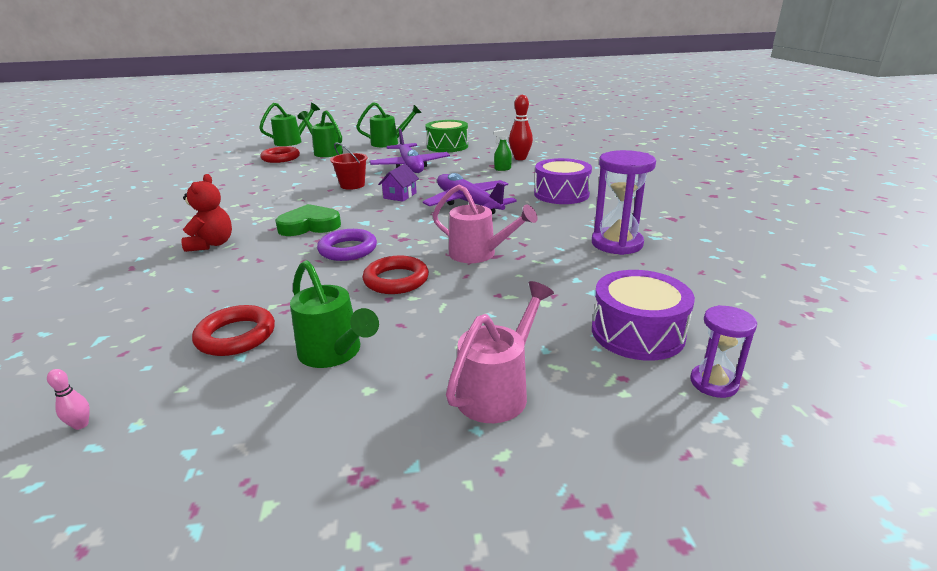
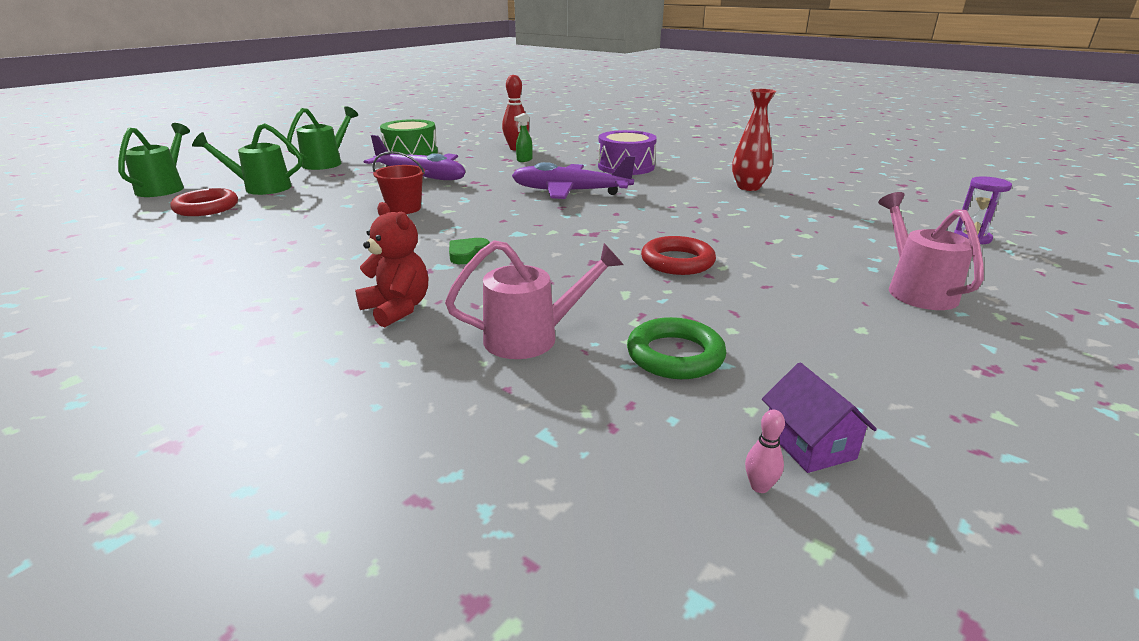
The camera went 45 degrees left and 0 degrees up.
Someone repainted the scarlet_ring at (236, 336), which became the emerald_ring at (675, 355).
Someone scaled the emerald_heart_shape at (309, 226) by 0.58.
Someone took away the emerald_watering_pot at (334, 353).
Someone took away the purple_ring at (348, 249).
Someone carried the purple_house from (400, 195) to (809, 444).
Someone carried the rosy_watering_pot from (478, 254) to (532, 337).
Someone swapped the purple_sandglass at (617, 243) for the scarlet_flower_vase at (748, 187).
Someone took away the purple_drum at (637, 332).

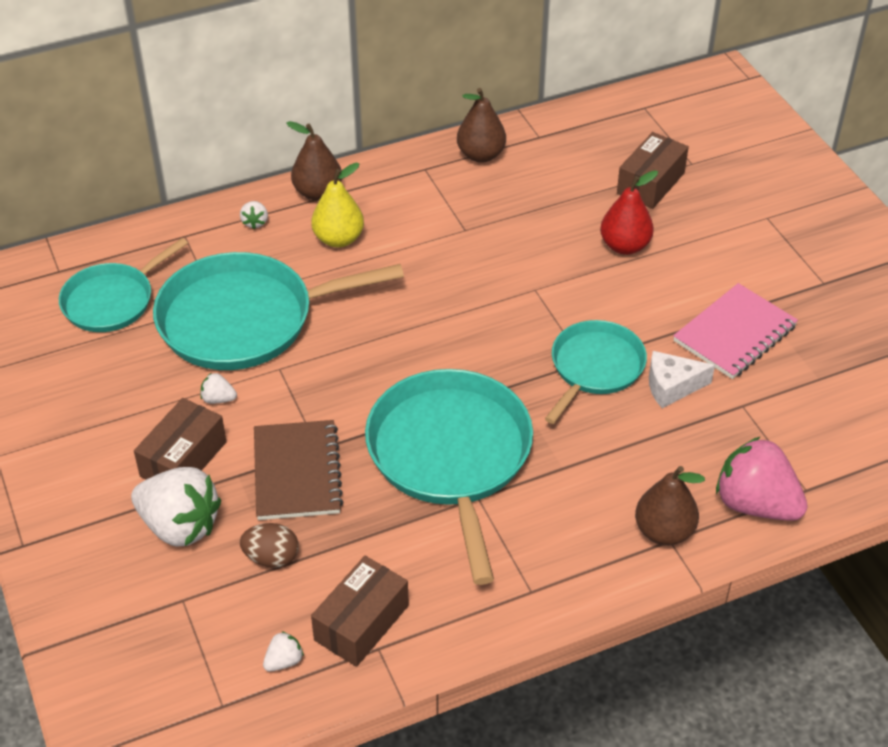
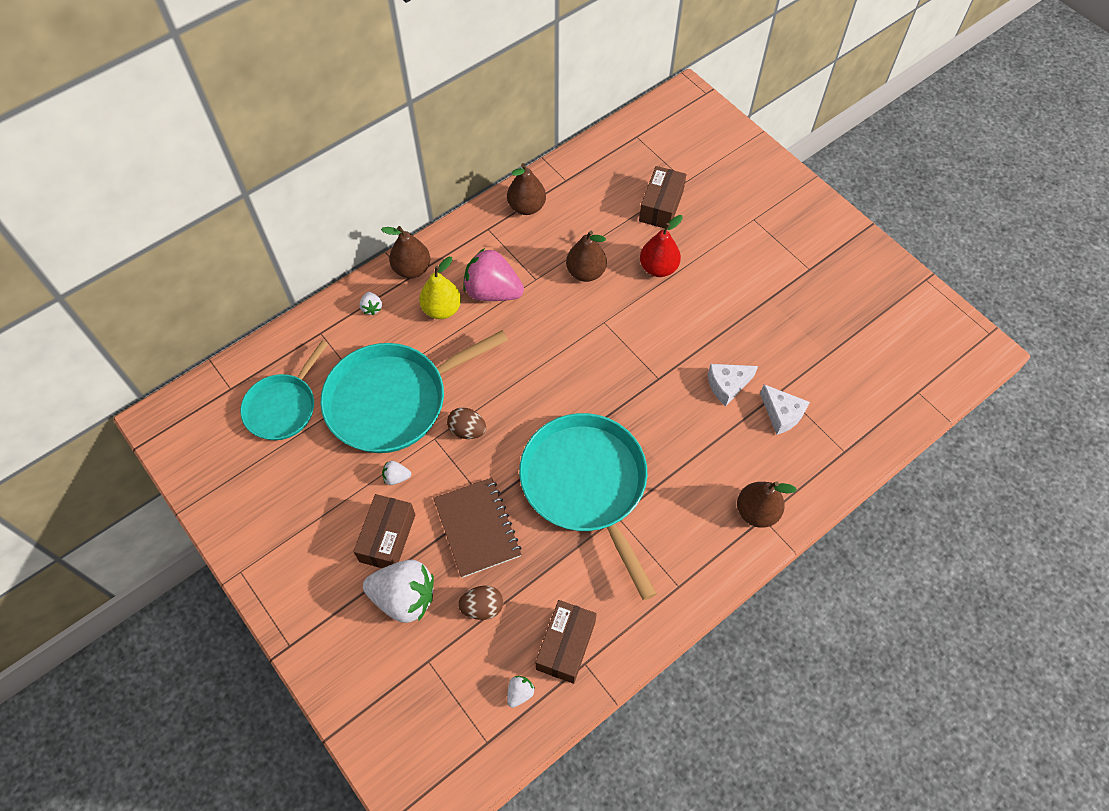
The camera went 15 degrees left and 15 degrees up.
Someone took away the teal_skillet at (595, 368).
Someone took away the rosy_exercise_book at (734, 334).
Someone carried the rosy_toy_strawberry from (755, 504) to (492, 292).
Someone put down the russet_egg at (467, 430).
Someone put down the russet_pear_fruit at (585, 272).
Someone put down the white_cheese at (782, 414).

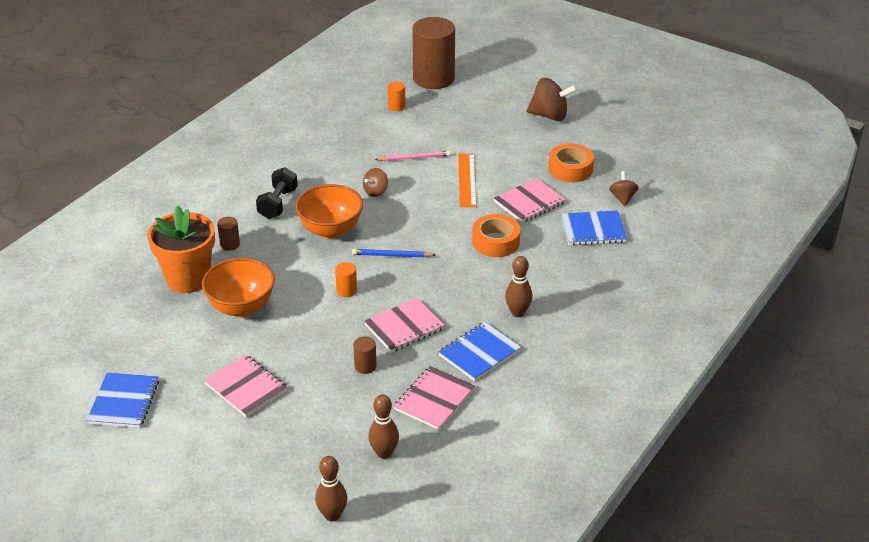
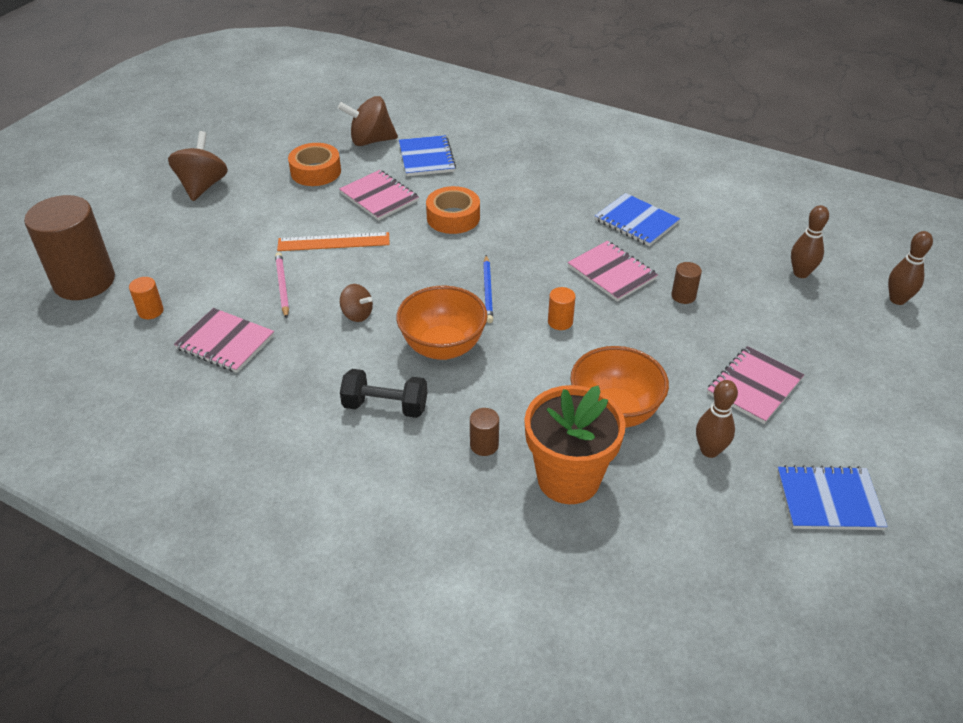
The camera went 95 degrees left and 5 degrees up.
Someone carried the rosy_exercise_book from (434, 399) to (225, 342).
Someone carried the russet_bowling_pin from (517, 312) to (709, 450).
Someone scaled the russet_spinning_top at (622, 198) by 1.74.

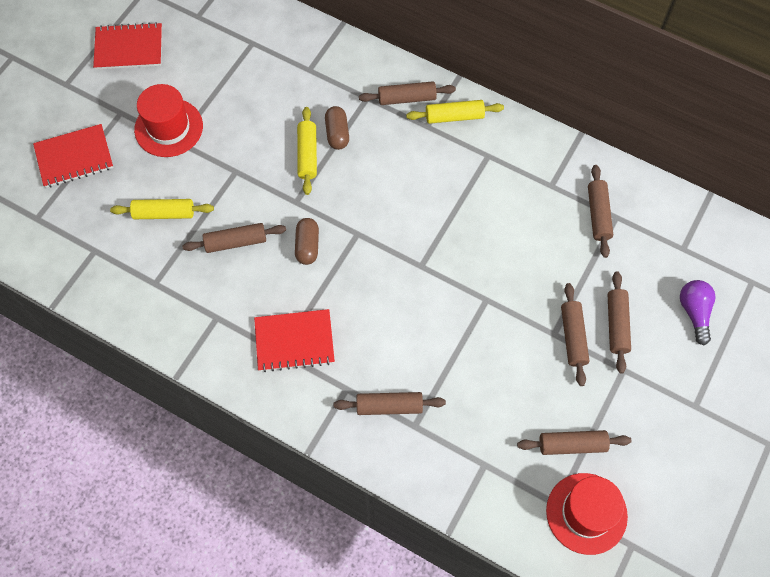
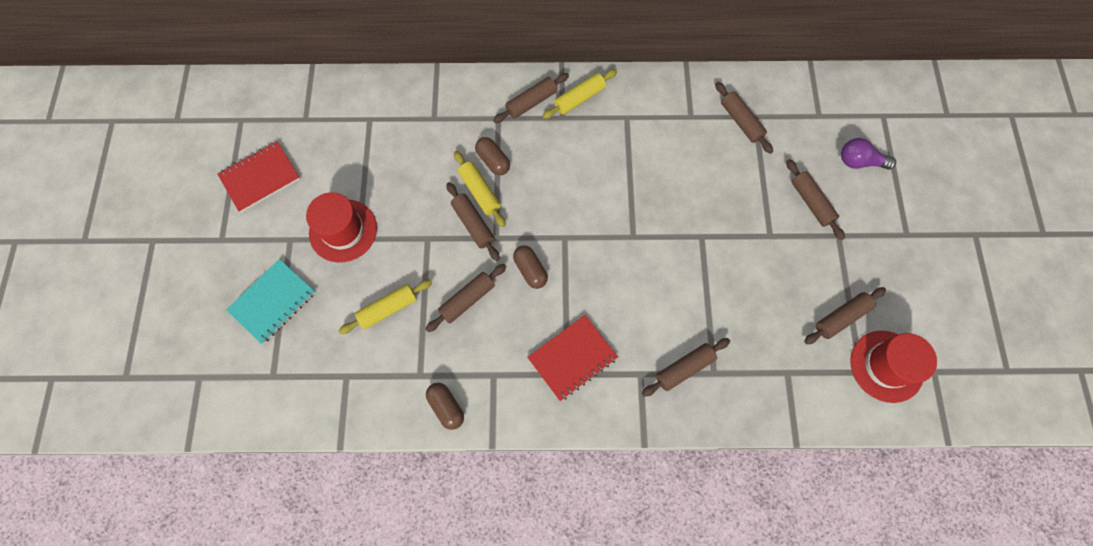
The camera went 30 degrees left and 5 degrees up.
Someone repainted the scarlet_exercise_book at (74, 157), which became the teal_exercise_book at (273, 302).
Someone carried the russet_dough_roller from (573, 337) to (473, 224).
Someone rotated the purple_bulb at (694, 312) by 45 degrees counterclockwise.
Someone put down the russet_pill_shape at (446, 407).

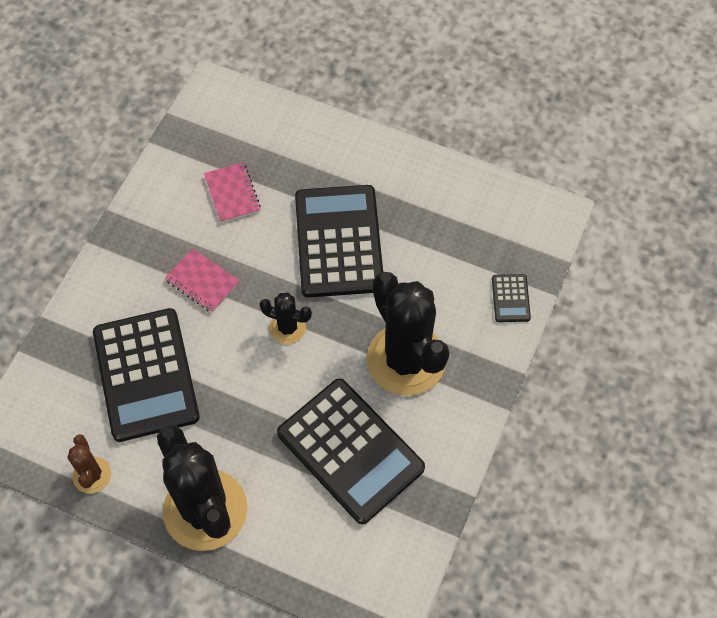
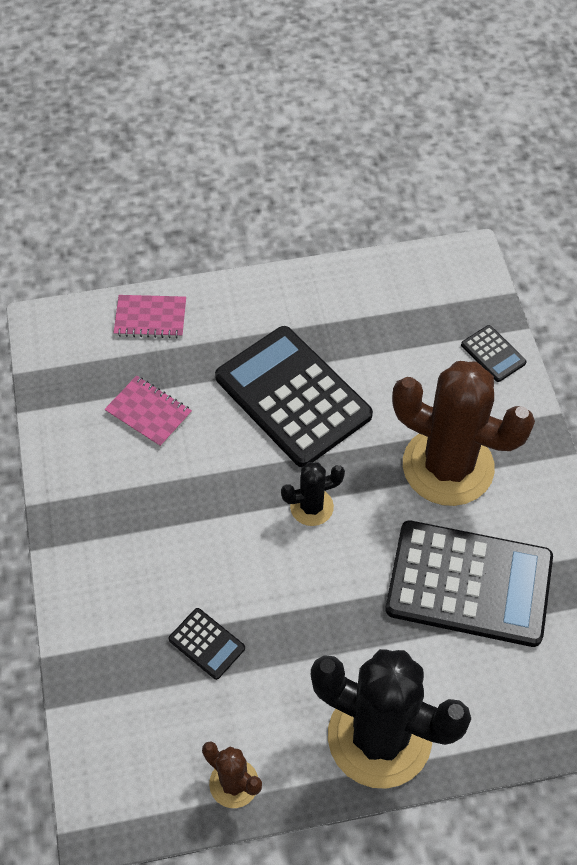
The camera went 35 degrees left and 5 degrees down.
Someone scaled the black_pocket_calculator at (146, 375) by 0.42.
Someone carried the rosy_exercise_book from (202, 281) to (150, 318).
Someone repainted the black_cactus at (406, 359), which became the russet_cactus at (448, 466).

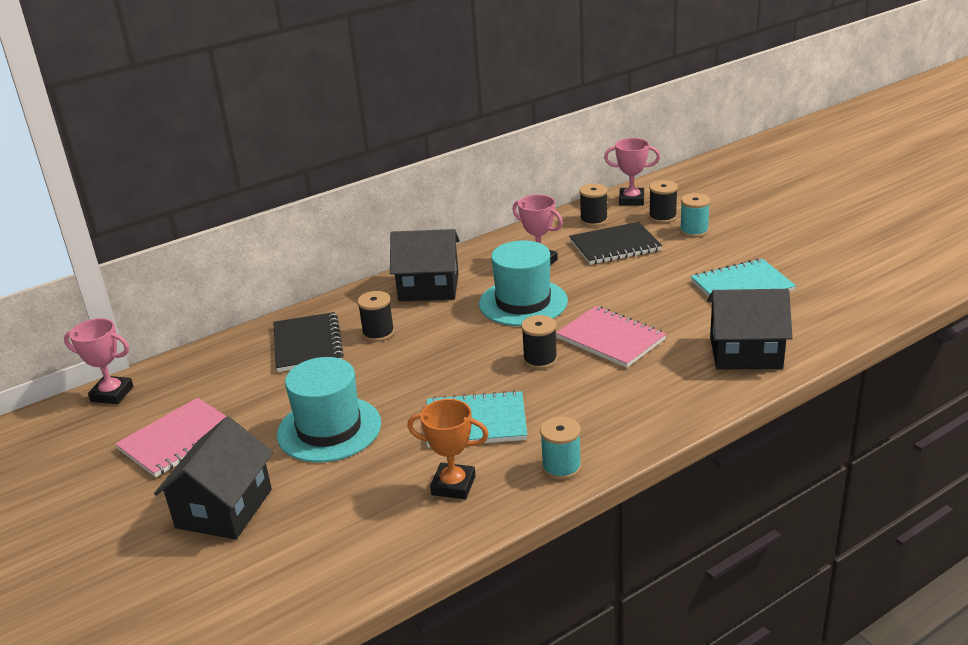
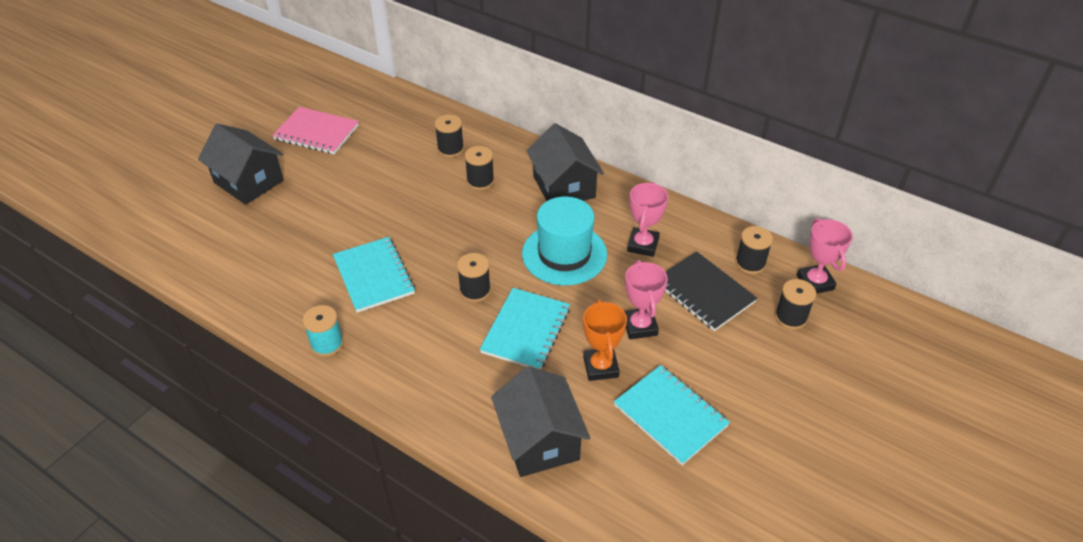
The camera went 65 degrees right and 15 degrees up.
Someone carried the rosy_trophy from (112, 394) to (640, 326).
Someone rotated the black_house at (224, 508) by 45 degrees clockwise.
Someone swapped the black_exercise_book at (307, 344) for the black_spool at (450, 149).
Someone took away the teal_top_hat at (329, 429).
Someone carried the bright_orange_trophy from (453, 485) to (600, 367).
Someone repainted the rosy_exercise_book at (610, 339), which became the teal_exercise_book at (526, 330).
Someone took away the teal_spool at (694, 231).

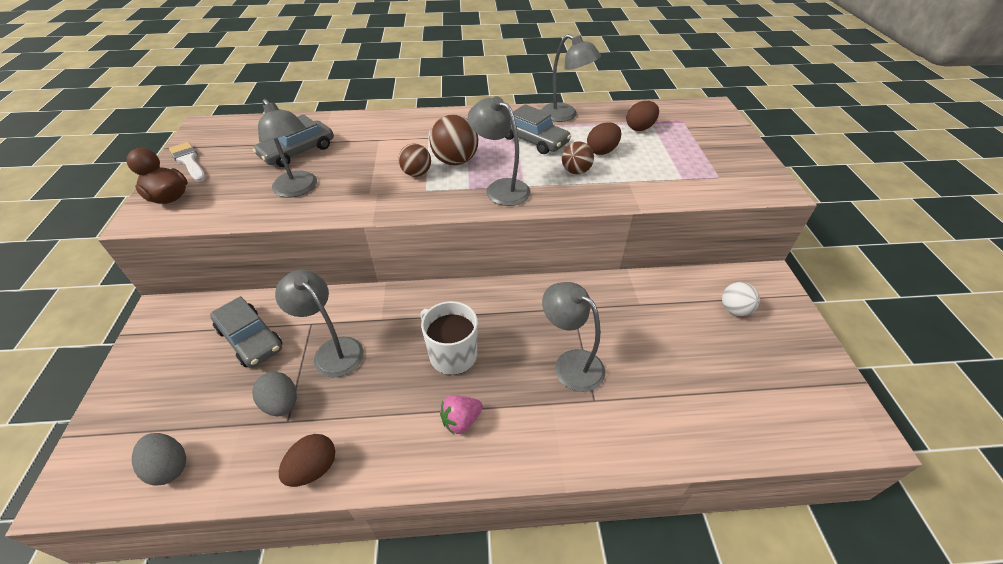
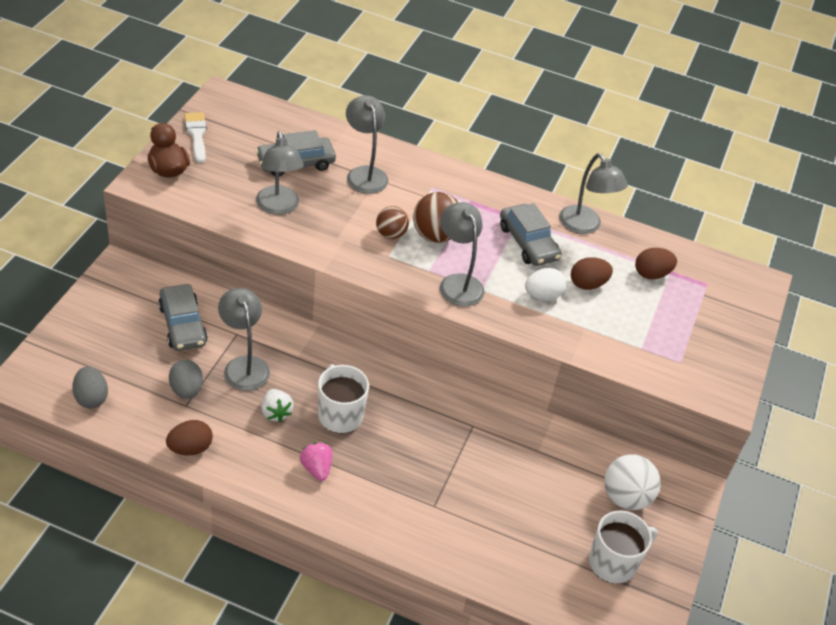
The camera went 20 degrees right and 0 degrees up.
Someone rotated the rosy_toy_strawberry at (461, 421) by 75 degrees clockwise.
Someone carried the gray_desk_lamp from (570, 363) to (364, 174).
Someone swapped the russet_ball at (576, 171) for the white_egg at (542, 295).
Someone scaled the white_ball at (734, 310) by 1.54.
Someone put down the white_toy_strawberry at (276, 412).
Someone put down the white_mug at (613, 562).

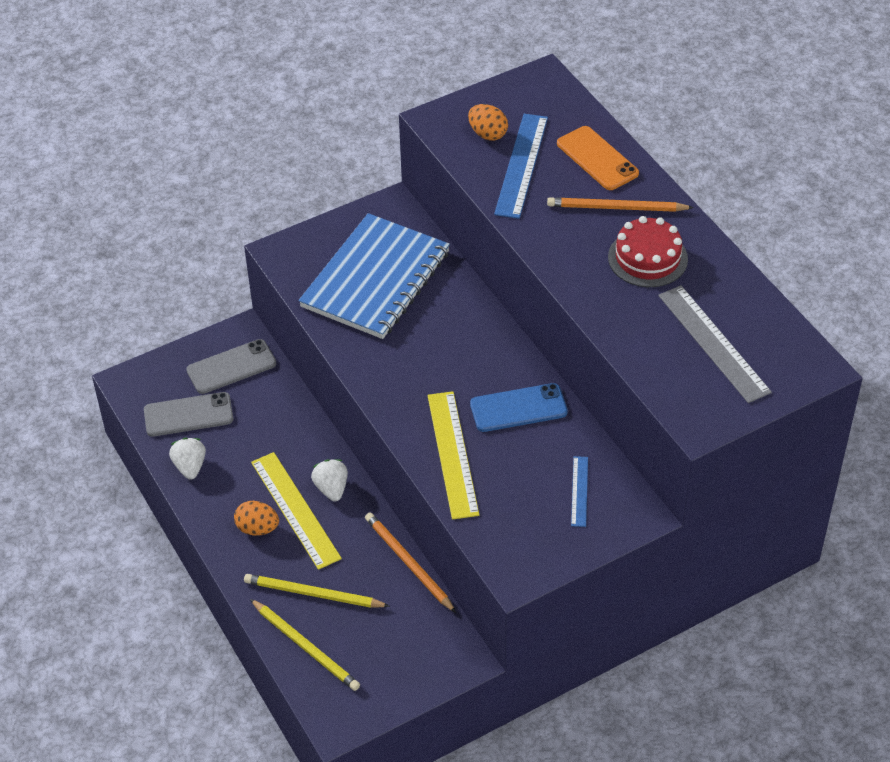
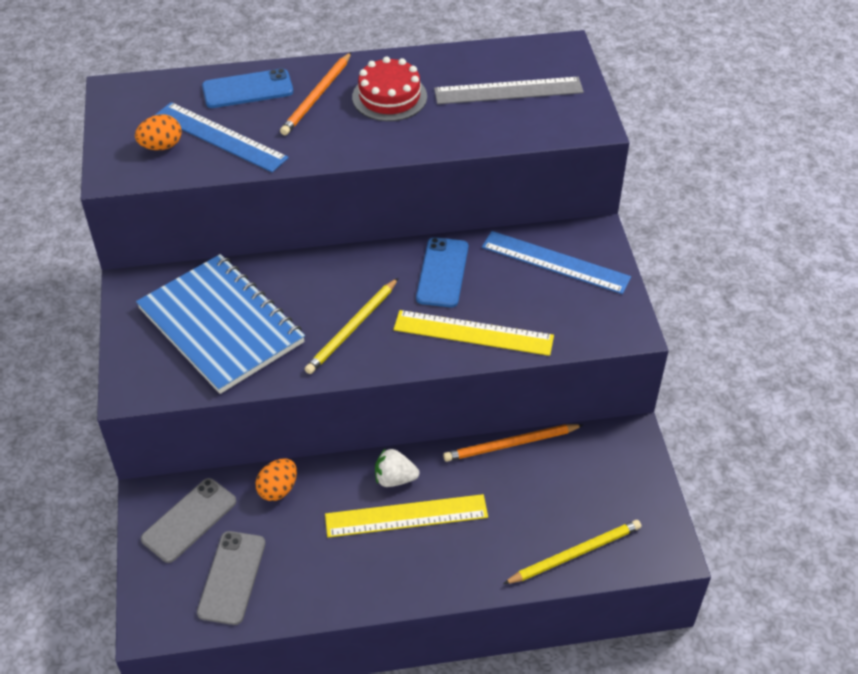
The camera went 70 degrees left and 0 degrees up.
Someone took away the white_toy_strawberry at (190, 467).
Someone rotated the gray_phone at (231, 367) by 45 degrees clockwise.
Someone carried the bright_orange_egg from (257, 528) to (278, 489).
Someone carried the golden_lead_pencil from (313, 594) to (352, 328).
Someone repainted the bright_orange_phone at (597, 158), which became the cobalt_phone at (247, 89).
Someone scaled the cobalt_straightedge at (579, 491) by 1.87.

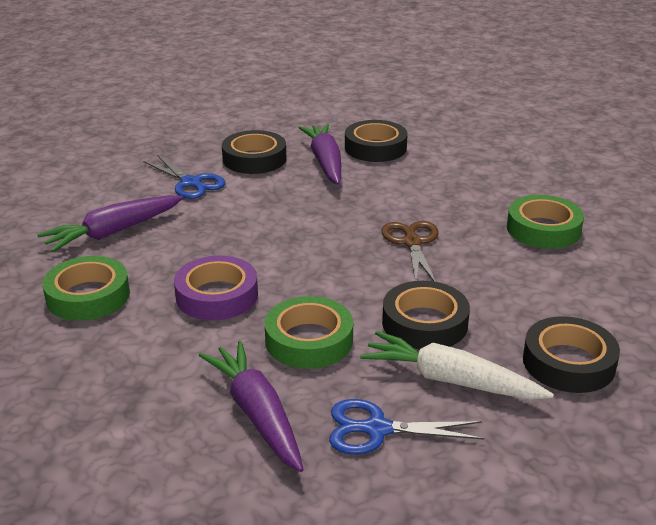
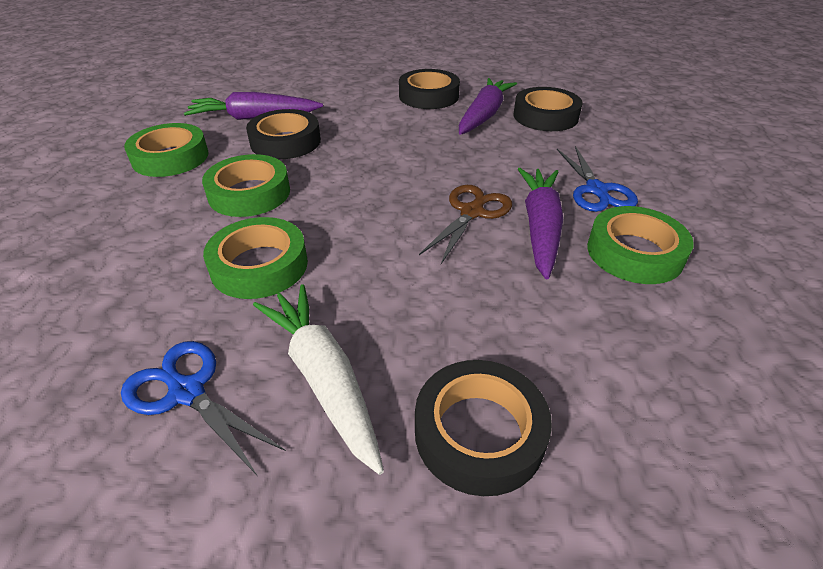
The camera went 35 degrees right and 10 degrees up.
Someone carried the cobalt_scissors from (191, 183) to (596, 190).
Someone repainted the purple_roll_of_tape at (217, 295), which became the emerald_roll_of_tape at (249, 193).
Someone carried the purple_carrot from (257, 413) to (540, 227).
Someone carried the black_roll_of_tape from (424, 323) to (285, 142).

